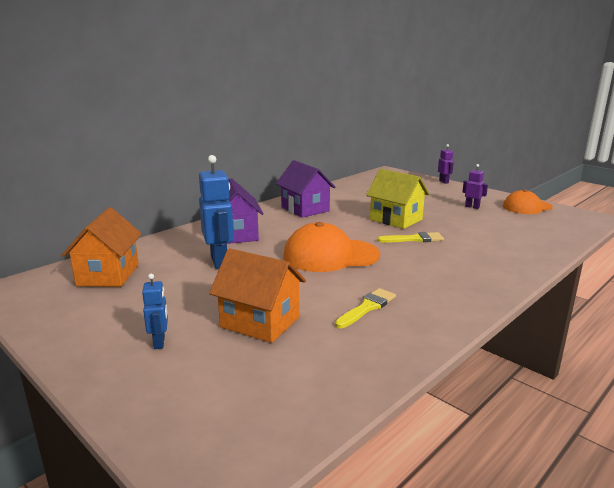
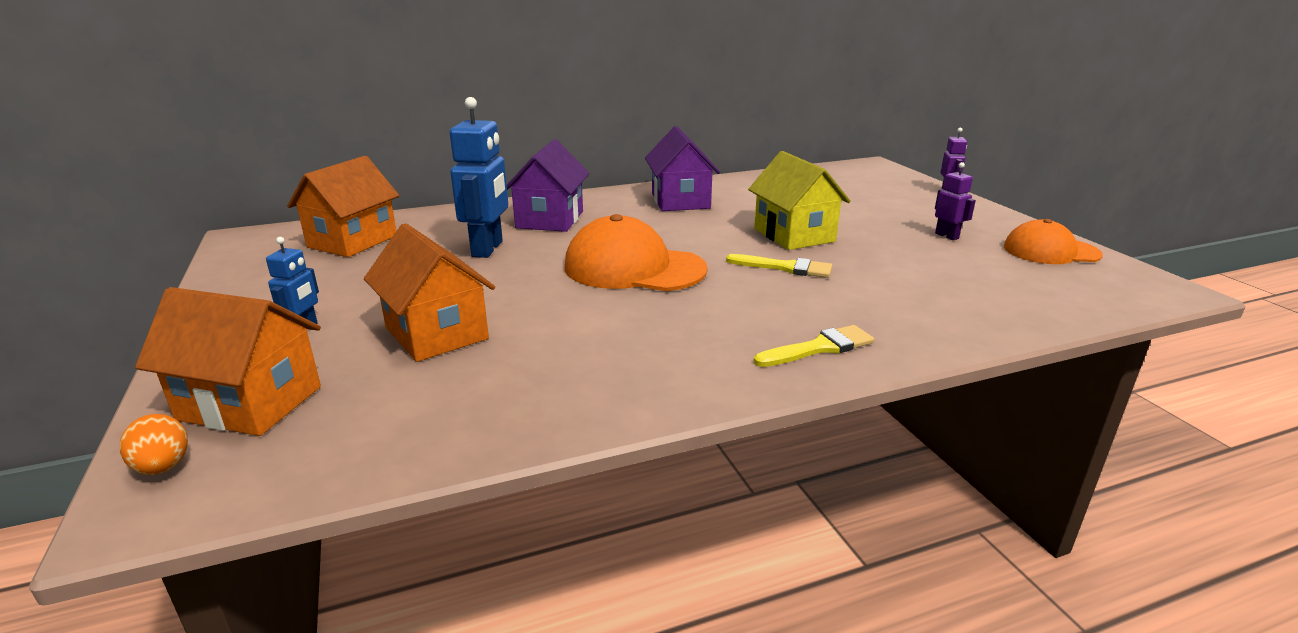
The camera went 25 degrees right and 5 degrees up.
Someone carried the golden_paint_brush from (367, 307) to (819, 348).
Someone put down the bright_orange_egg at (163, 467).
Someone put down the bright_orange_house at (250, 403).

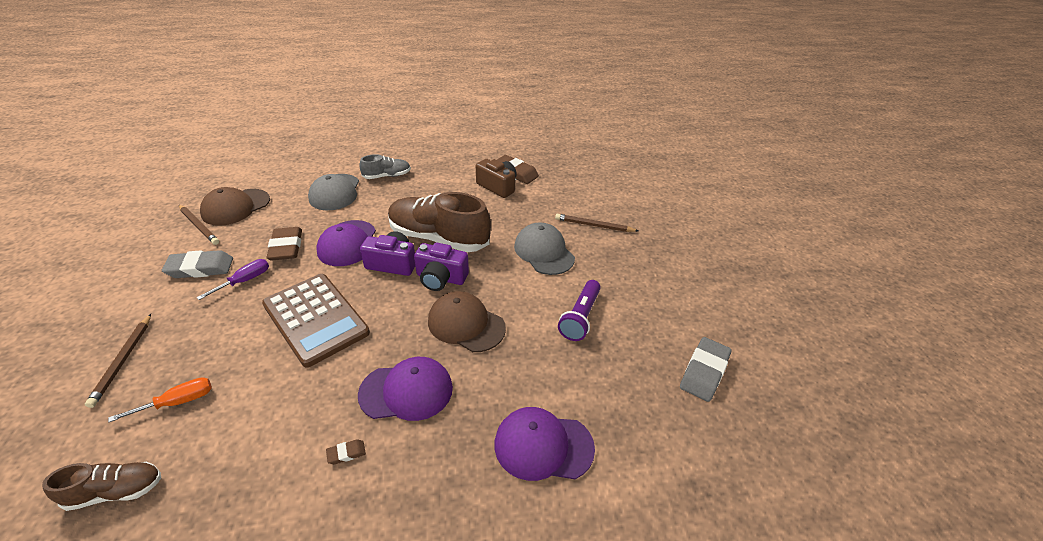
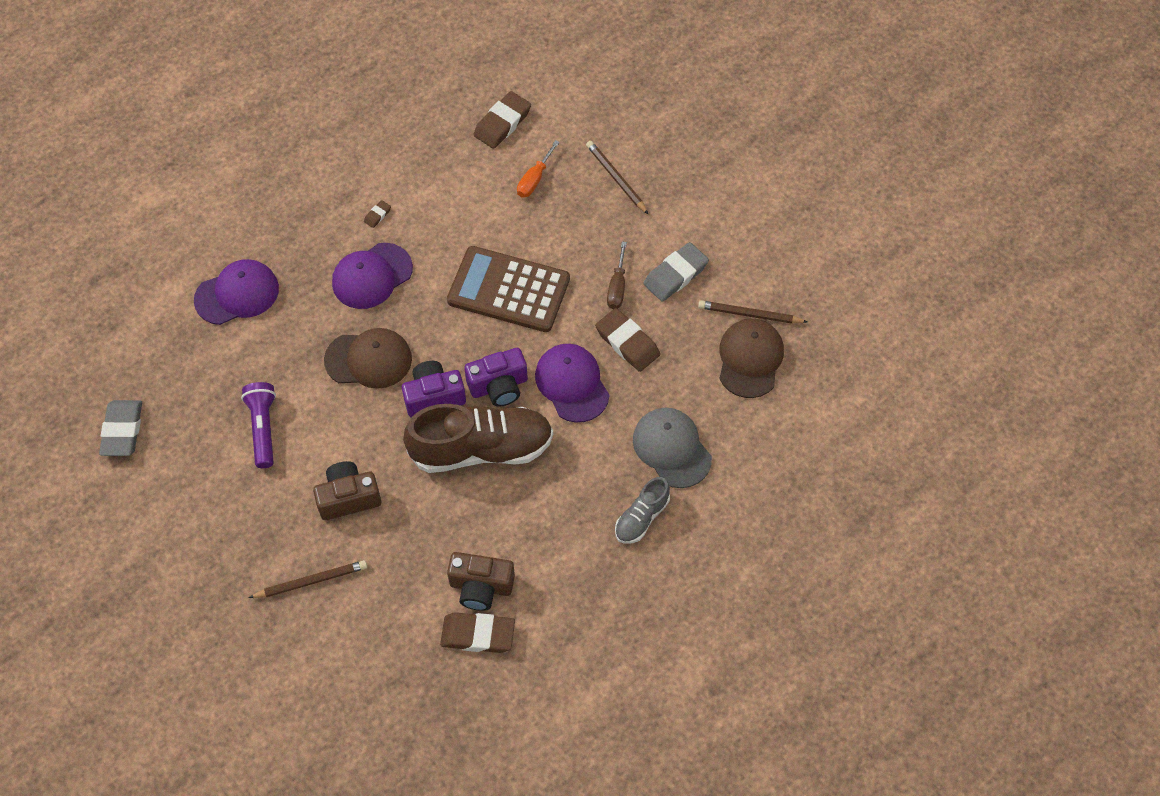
The camera went 150 degrees right and 20 degrees up.
Someone swapped the russet_lace-up_shoe at (116, 491) for the russet_eraser at (502, 123).
Someone repainted the purple_flat_screwdriver at (245, 281), which became the russet_flat_screwdriver at (617, 287).
Someone swapped the gray_baseball_cap at (544, 252) for the russet_camera at (348, 497).

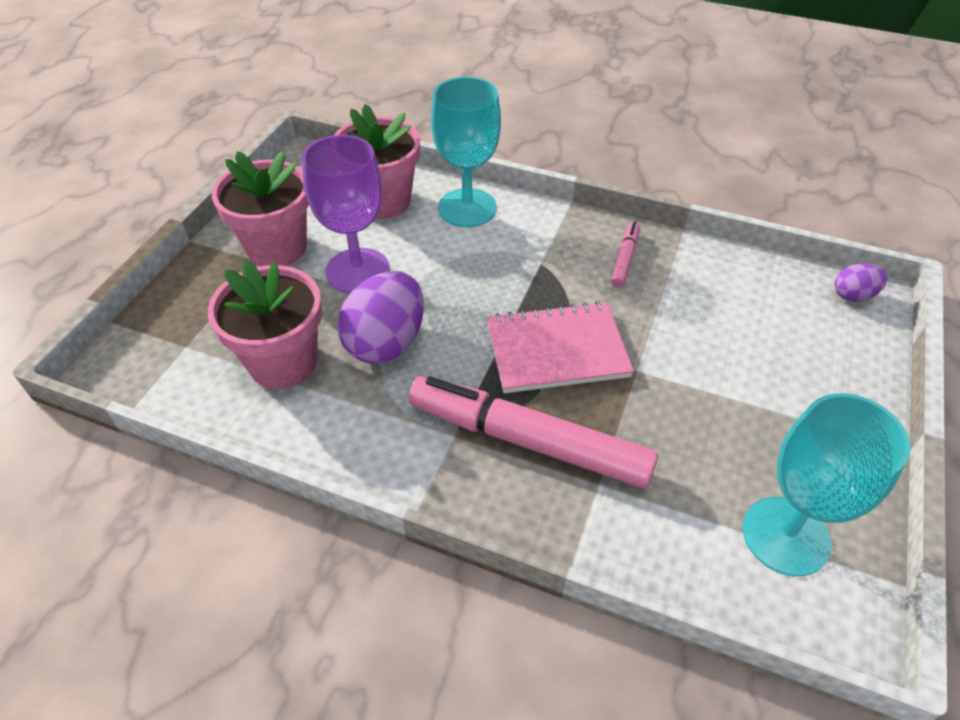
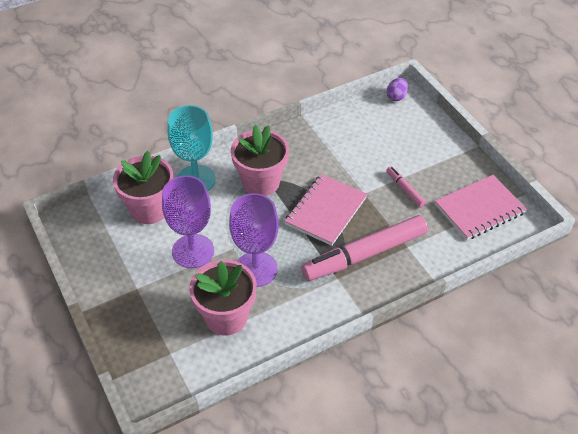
The camera went 50 degrees left and 0 degrees up.
Someone carried the rosy_plant_pot from (277, 248) to (261, 182).
Someone swapped the purple_egg at (386, 342) for the purple_wine_glass at (256, 269).
Someone carried the rosy_felt_pen from (625, 259) to (405, 189).
Someone swapped the teal_wine_glass at (785, 536) for the rosy_exercise_book at (479, 209).

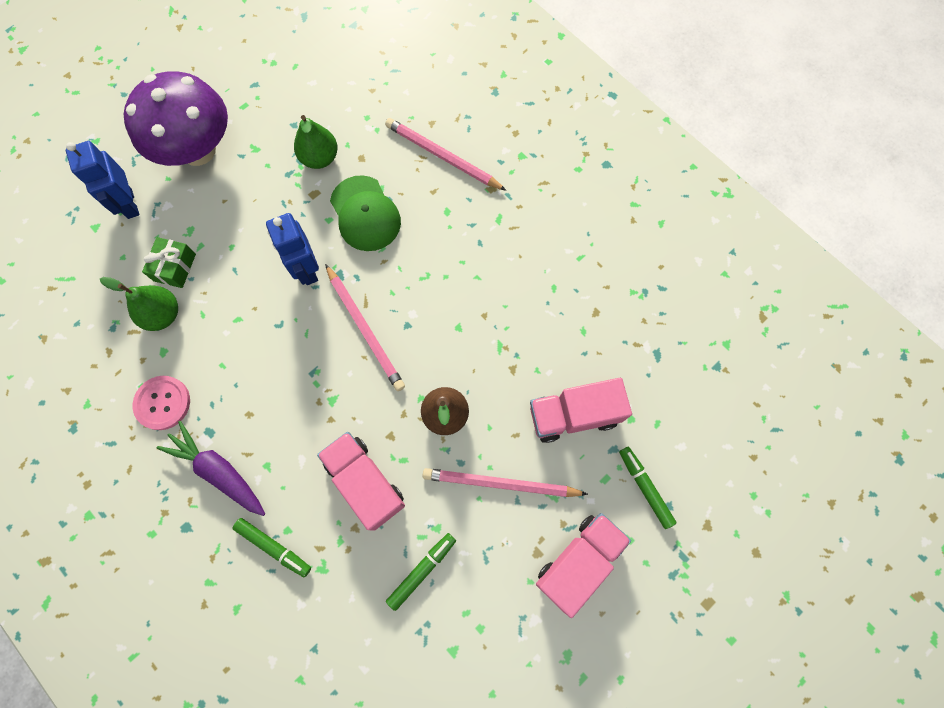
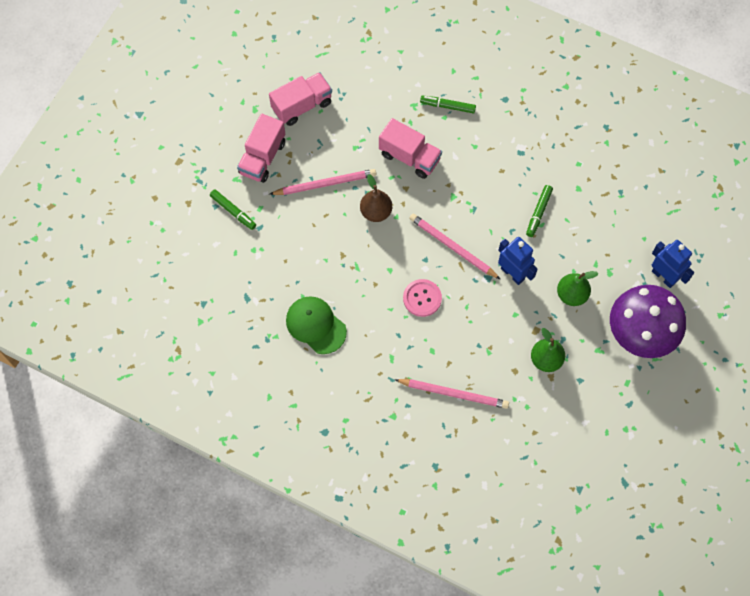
The camera went 160 degrees right and 5 degrees down.
Someone carried the emerald_pear_fruit from (163, 315) to (571, 295).
Someone carried the rosy_button from (162, 403) to (422, 298).
Someone took away the emerald_gift at (175, 267).
Someone took away the purple_carrot at (218, 471).
Someone carried the emerald_baseball_cap from (365, 214) to (316, 325).
Someone carried the emerald_felt_pen from (422, 570) to (538, 213).
Someone carried the rosy_toy_truck from (573, 415) to (302, 106).

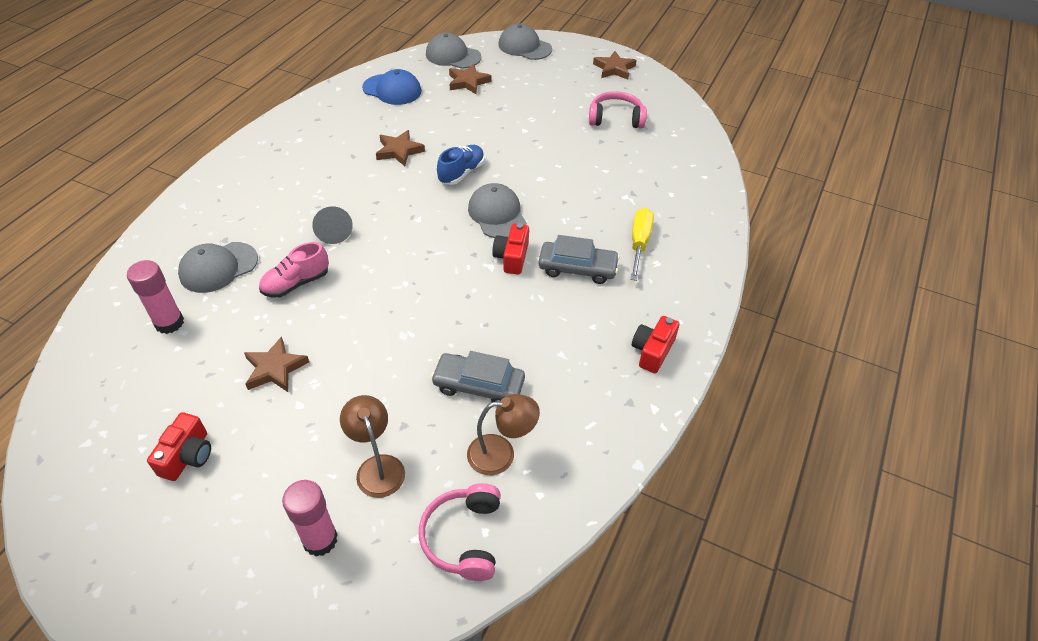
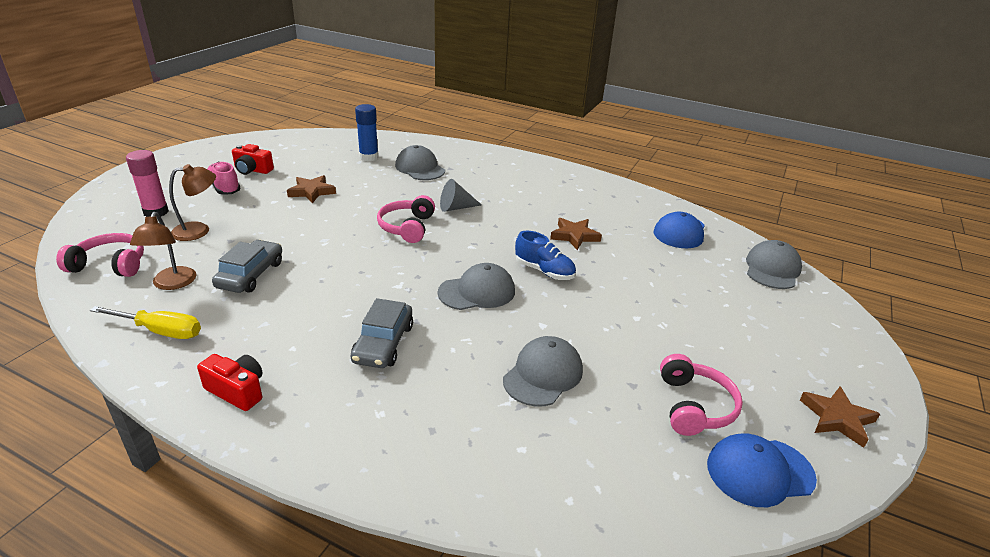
The camera went 90 degrees right and 15 degrees down.
Someone repainted the rosy_stick_of_glue at (169, 323), which became the cobalt_stick_of_glue at (369, 157).
Someone carried the rosy_lace-up_shoe from (296, 283) to (224, 188).
Someone took away the russet_five-pointed_star at (468, 82).
Someone took away the scarlet_camera at (512, 257).
Someone carried the gray_baseball_cap from (524, 47) to (543, 374).
Someone carried the golden_flat_screwdriver from (639, 243) to (160, 331).
Someone put down the rosy_headset at (407, 227).
Someone put down the cobalt_baseball_cap at (759, 471).

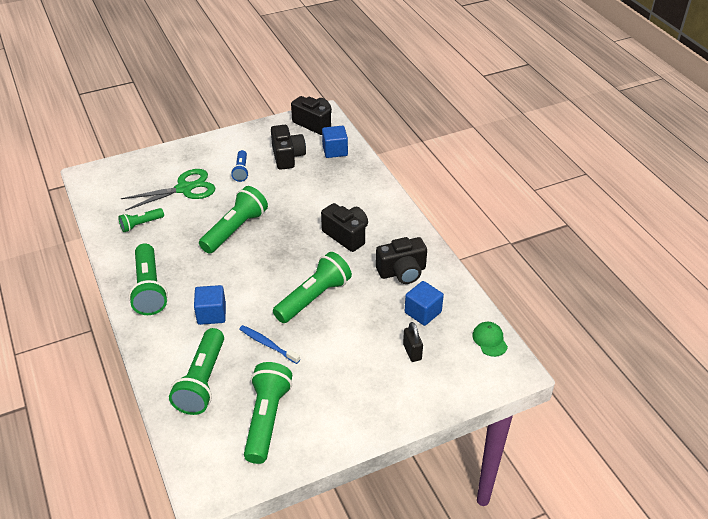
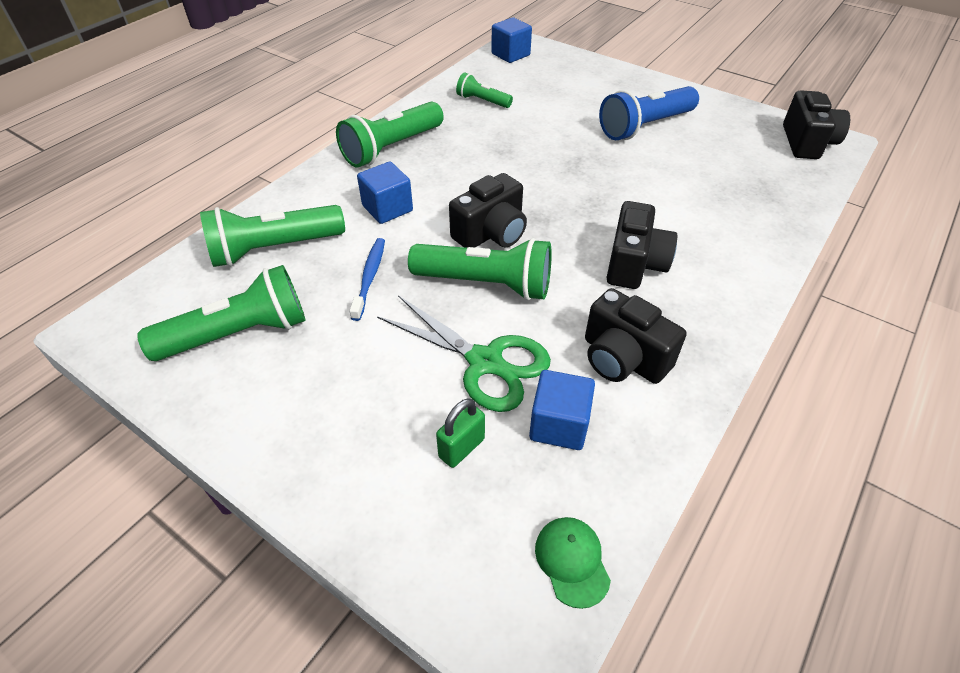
The camera went 60 degrees right and 5 degrees up.
Someone carried the emerald_scissors from (184, 189) to (485, 362).
Someone took away the emerald_flashlight at (235, 229).
Someone scaled the cobalt_flashlight at (241, 171) by 1.81.
Someone carried the black_camera from (287, 156) to (491, 233).
Someone carried the cobalt_solid_cube from (335, 151) to (510, 54).
Someone repainted the black_padlock at (412, 352), which became the emerald_padlock at (461, 448).
Someone rotated the emerald_baseball_cap at (489, 340) by 60 degrees counterclockwise.

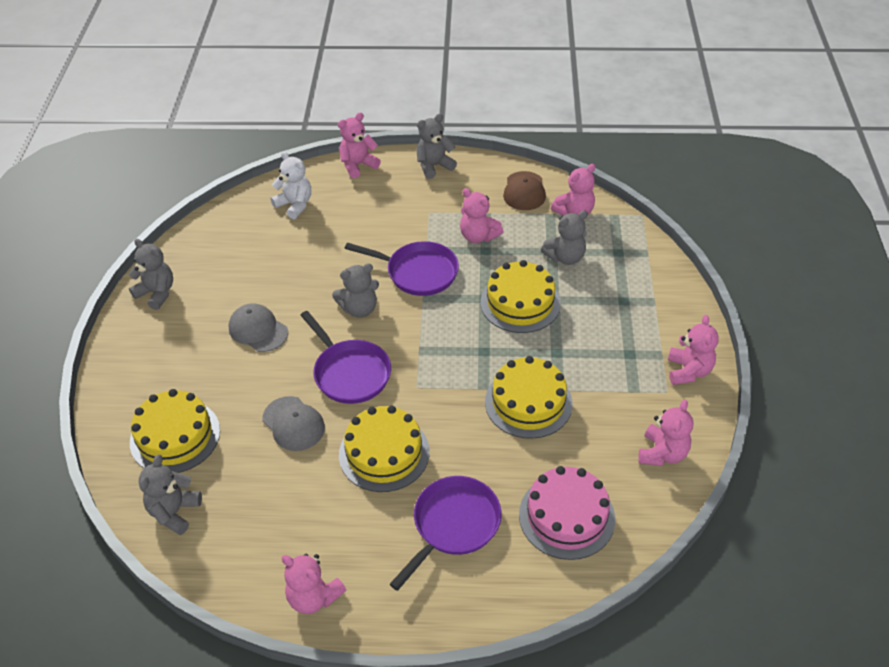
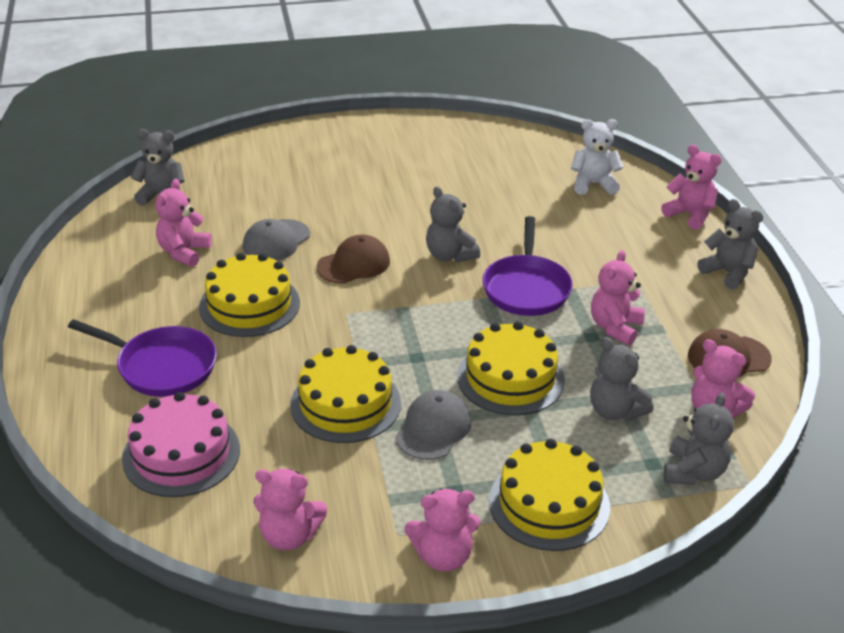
The camera went 75 degrees right and 10 degrees down.
Someone carried the gray_teddy_bear from (157, 293) to (693, 472).
Someone carried the golden_gateau from (175, 436) to (549, 503).
Someone carried the gray_baseball_cap from (258, 330) to (433, 428).
Someone rotated the white_teddy_bear at (295, 205) by 120 degrees counterclockwise.
Someone carried the rosy_teddy_bear from (313, 597) to (184, 252).
Someone swapped the purple_skillet at (349, 372) for the russet_baseball_cap at (354, 264).

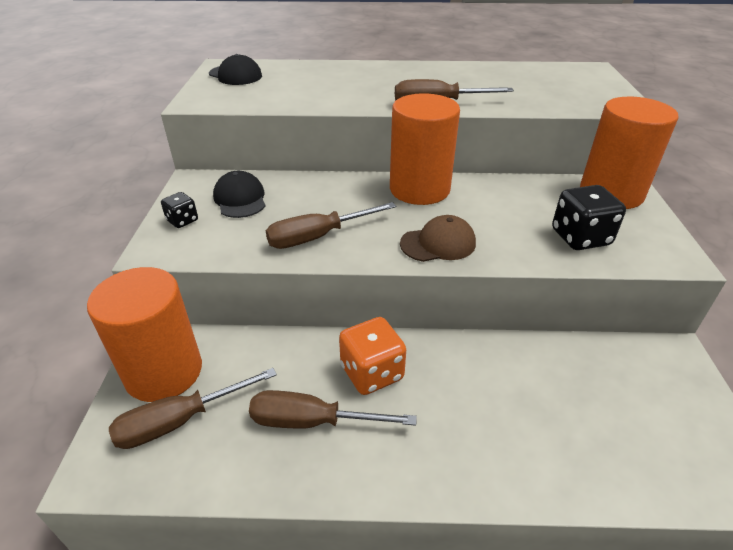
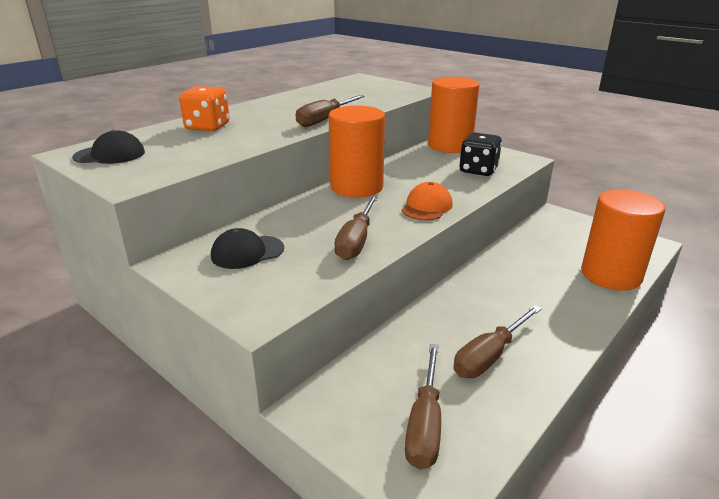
The camera went 50 degrees left and 10 degrees down.
Someone carried the bright_orange_solid_cylinder from (164, 372) to (610, 275).
Someone took away the black_die at (182, 221).
Someone rotated the black_baseball_cap at (240, 199) by 45 degrees counterclockwise.
Someone carried the bright_orange_die from (372, 373) to (207, 127).
Someone repainted the russet_baseball_cap at (438, 243), which became the bright_orange_baseball_cap at (427, 206).

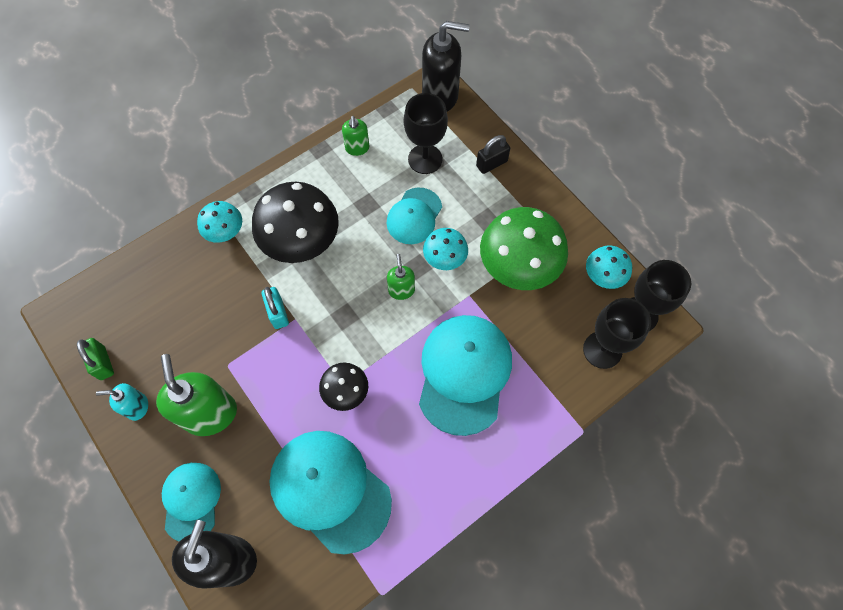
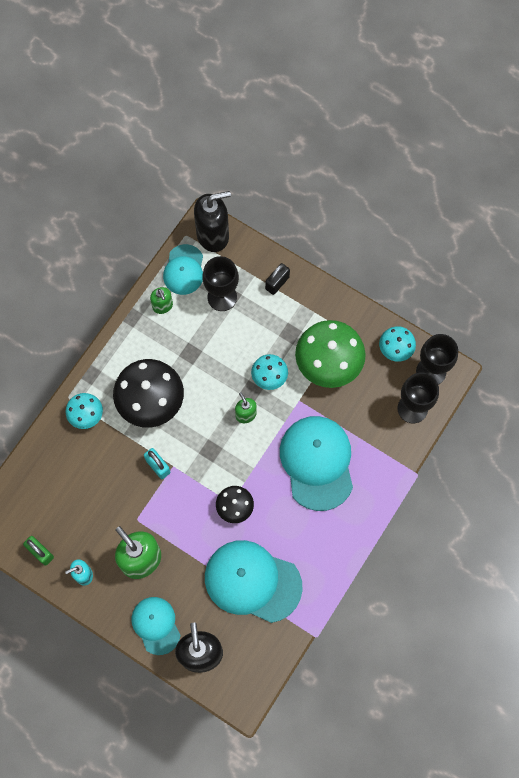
The camera went 20 degrees left and 5 degrees up.
Someone carried the teal_baseball_cap from (414, 216) to (184, 270).

